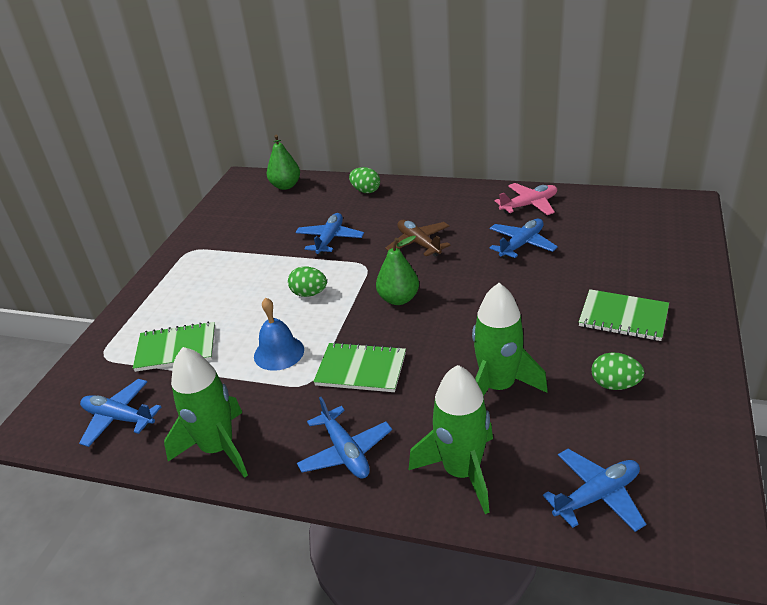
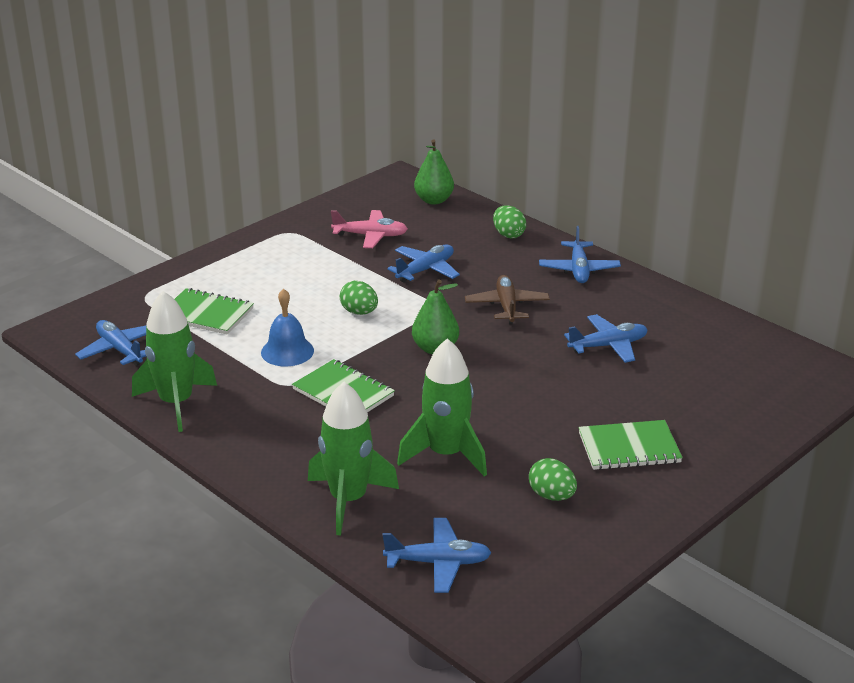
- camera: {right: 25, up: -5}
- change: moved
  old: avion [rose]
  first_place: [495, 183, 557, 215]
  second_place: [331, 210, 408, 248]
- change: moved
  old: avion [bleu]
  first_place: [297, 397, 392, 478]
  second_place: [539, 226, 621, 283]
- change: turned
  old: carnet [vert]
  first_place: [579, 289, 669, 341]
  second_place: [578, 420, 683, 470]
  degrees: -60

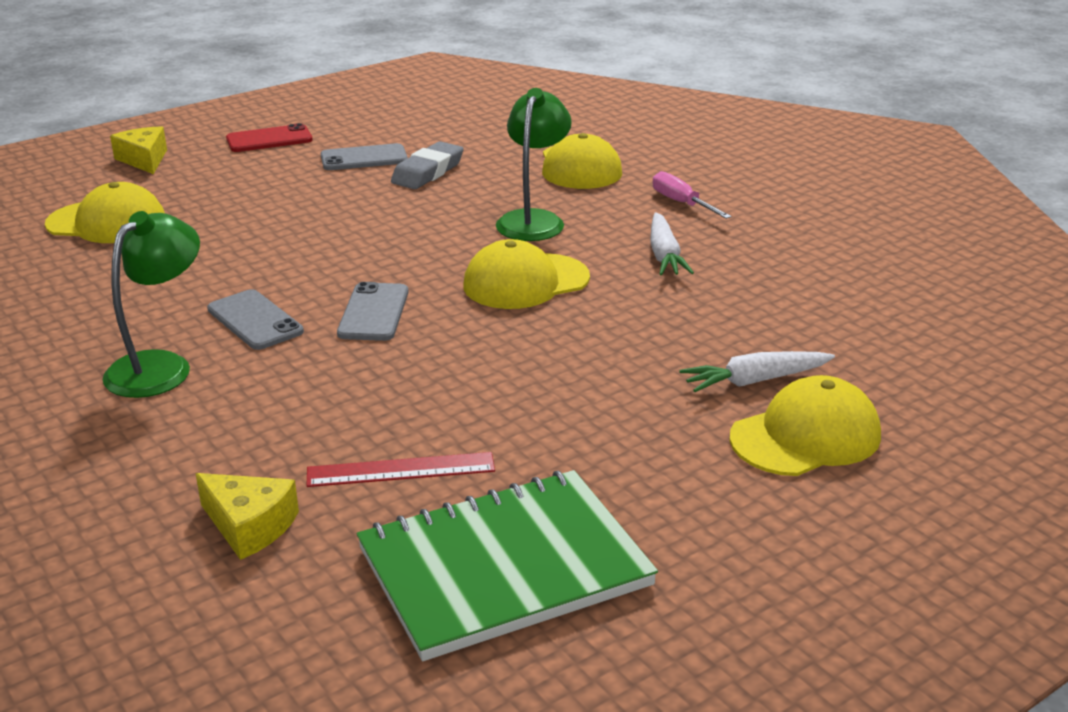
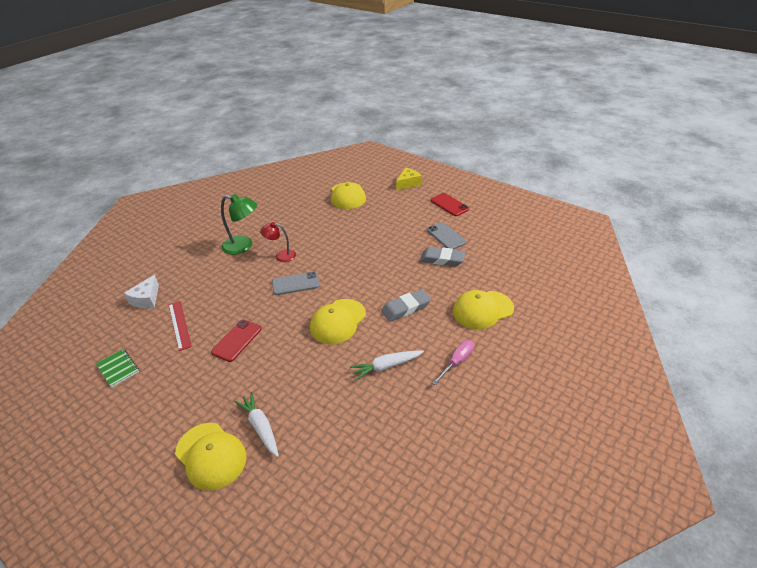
- camera: {right: 75, up: 10}
- change: resized
  old: carnet [vert]
  first_place: [357, 470, 658, 661]
  second_place: [96, 349, 139, 388]
  factor: 0.42
- change: recoloured
  old: fromage [jaune]
  new: fromage [blanc]
  first_place: [196, 473, 299, 560]
  second_place: [124, 275, 159, 308]
- change: added
  new: téléphone [rouge]
  second_place: [211, 320, 261, 362]
- change: replaced
  old: téléphone [gris]
  new: lampe [rouge]
  first_place: [207, 289, 304, 350]
  second_place: [260, 222, 296, 262]
- change: turned
  old: casquette [jaune]
  first_place: [463, 239, 590, 309]
  second_place: [310, 299, 366, 344]
  degrees: -105
- change: replaced
  old: lampe [vert]
  new: gomme [gris]
  first_place: [496, 88, 572, 241]
  second_place: [381, 289, 431, 322]

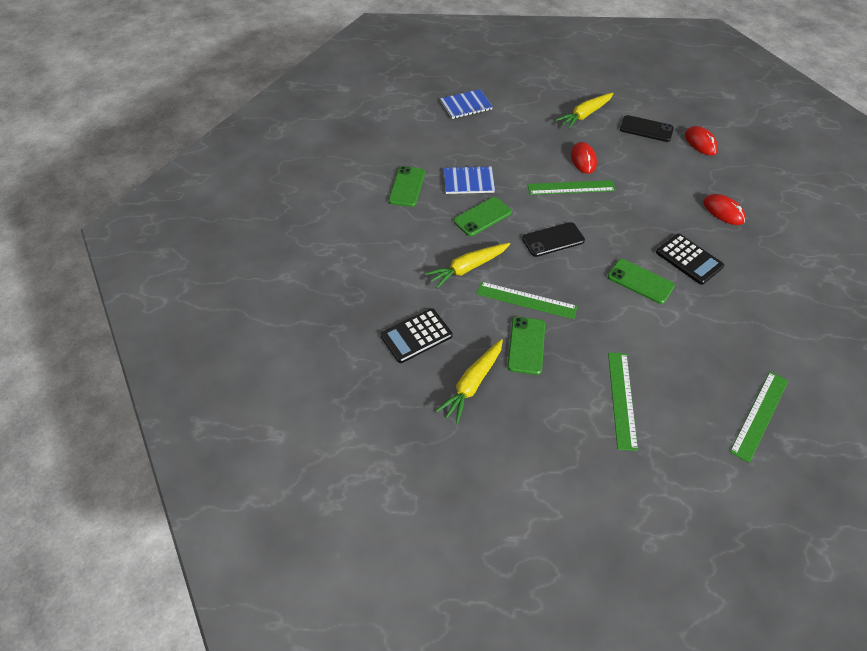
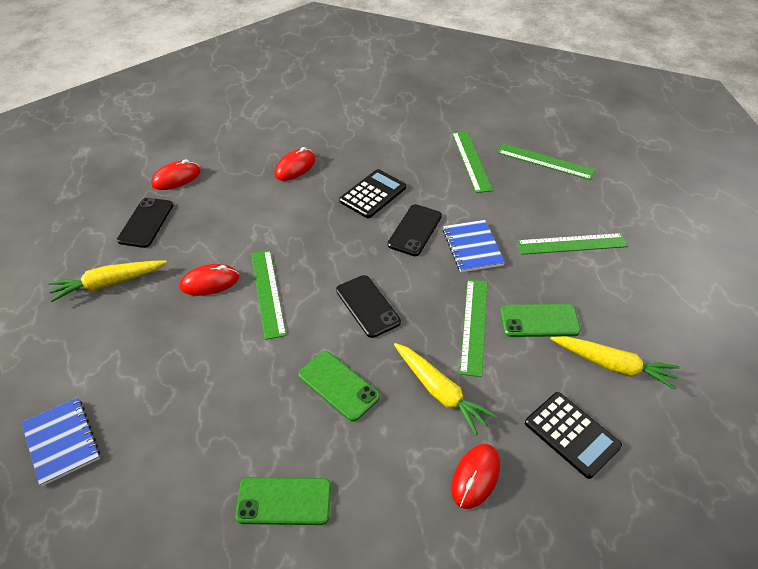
- camera: {right: -100, up: -5}
- change: turned
  old: carotte [jaune]
  first_place: [555, 93, 614, 129]
  second_place: [48, 261, 167, 302]
  degrees: 120
- change: recoloured
  old: téléphone [vert]
  new: téléphone [noir]
  first_place: [608, 259, 675, 304]
  second_place: [388, 204, 442, 256]
- change: moved
  old: carnet [bleu]
  first_place: [444, 166, 495, 194]
  second_place: [443, 220, 505, 272]
- change: added
  new: souris [rouge]
  second_place: [451, 444, 500, 509]
- change: added
  new: règle [vert]
  second_place: [452, 131, 493, 193]

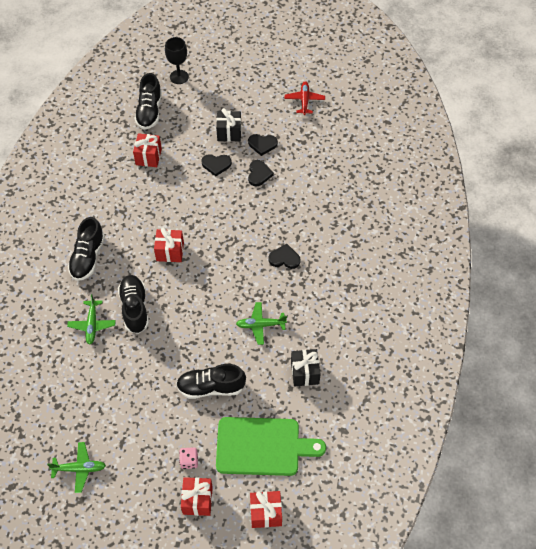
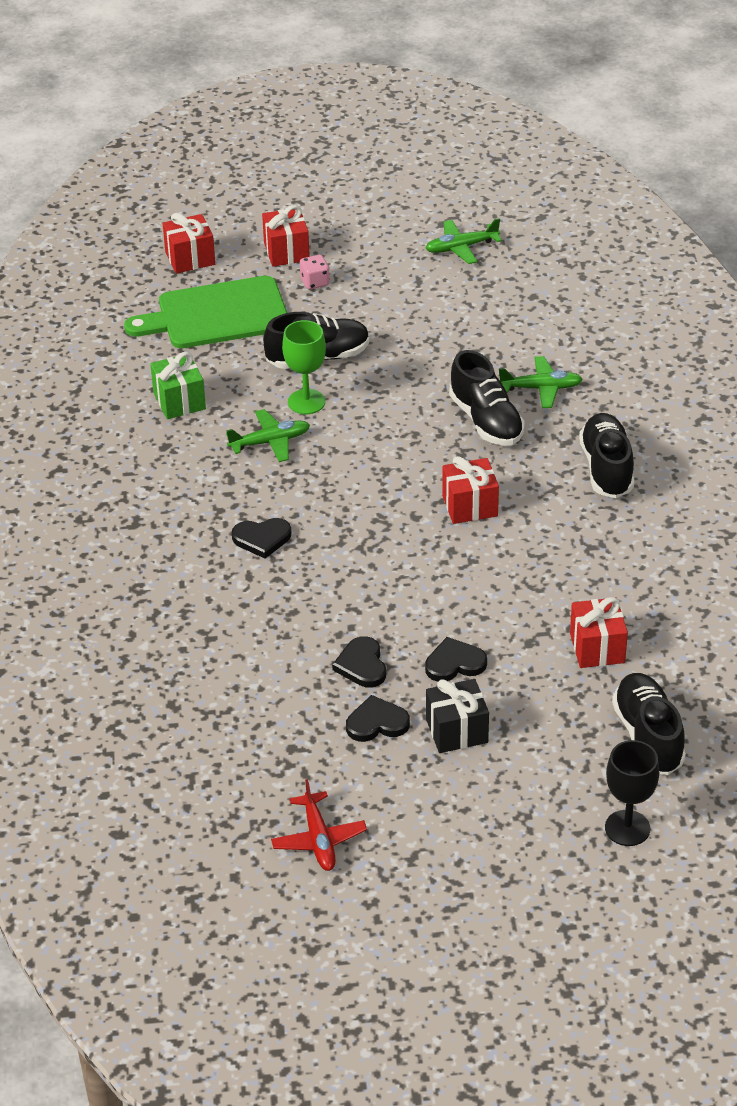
- camera: {right: 165, up: -15}
- change: recoloured
  old: cadeau [noir]
  new: cadeau [vert]
  first_place: [291, 349, 321, 387]
  second_place: [150, 352, 206, 419]
- change: added
  new: verre à pied [vert]
  second_place: [282, 320, 326, 414]
- change: turned
  old: avion [vert]
  first_place: [67, 294, 116, 345]
  second_place: [499, 356, 583, 408]
  degrees: 105

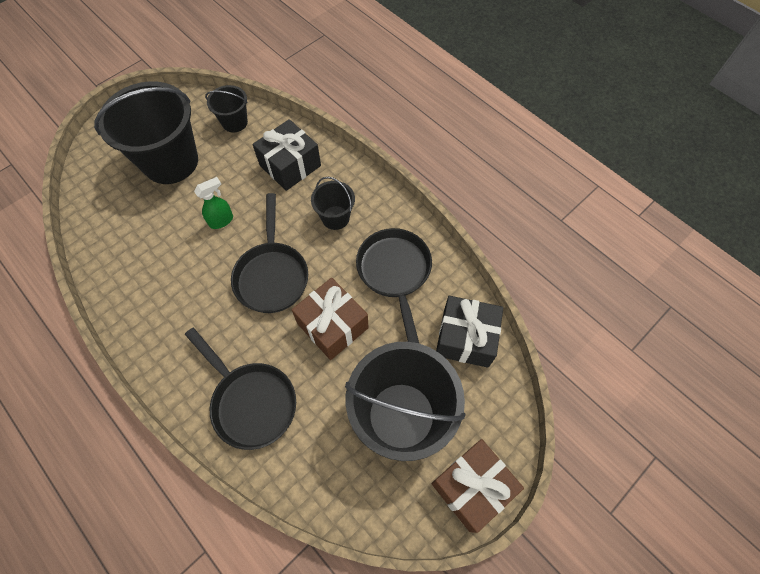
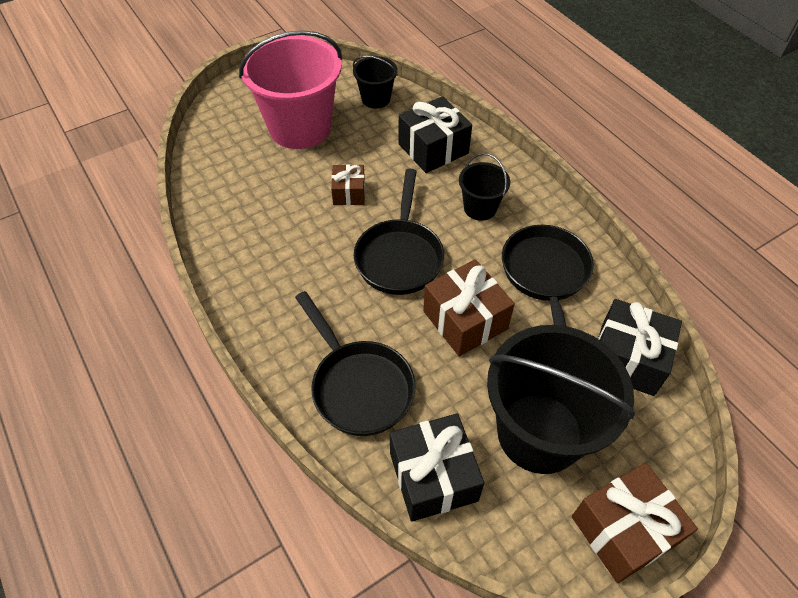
- camera: {right: 10, up: -10}
- change: recoloured
  old: seau [noir]
  new: seau [rose]
  first_place: [94, 81, 198, 184]
  second_place: [239, 30, 342, 149]
- change: replaced
  old: vaporisateur [vert]
  new: cadeau [marron]
  first_place: [194, 177, 233, 229]
  second_place: [331, 164, 365, 205]
- change: added
  new: cadeau [noir]
  second_place: [390, 413, 484, 522]

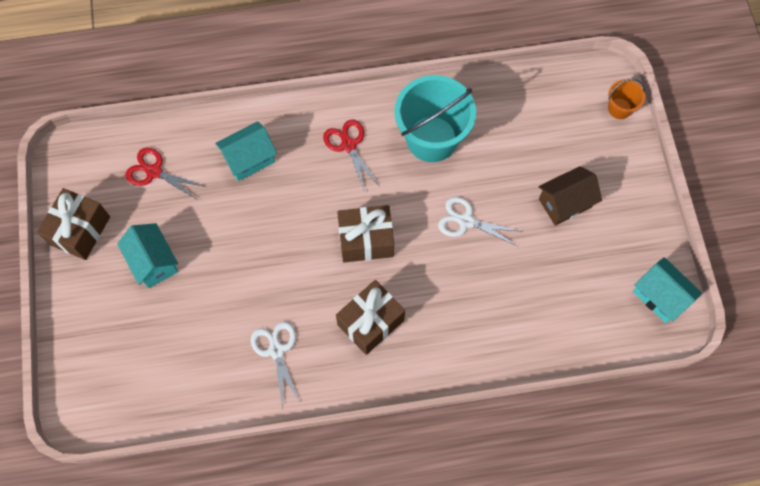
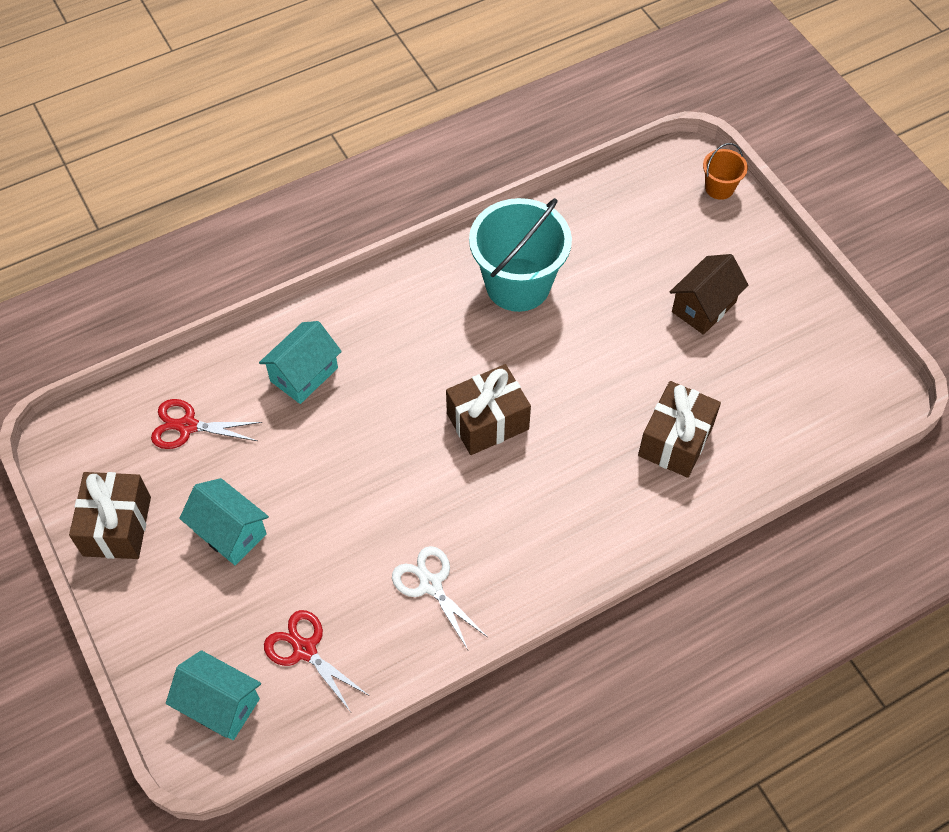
- camera: {right: -20, up: -10}
- change: moved
  old: maison [turquoise]
  first_place: [633, 257, 702, 323]
  second_place: [166, 650, 261, 740]
- change: moved
  old: ciseaux [rouge]
  first_place: [323, 120, 379, 192]
  second_place: [264, 610, 368, 712]
- change: moved
  old: cadeau [marron]
  first_place: [336, 280, 405, 355]
  second_place: [638, 381, 721, 478]
- change: removed
  old: ciseaux [blanc]
  first_place: [438, 197, 520, 246]

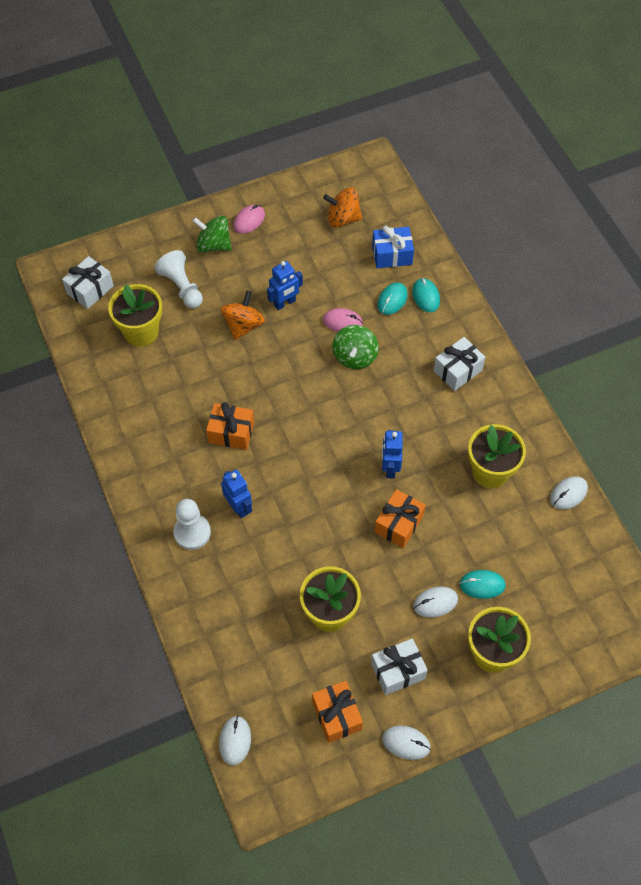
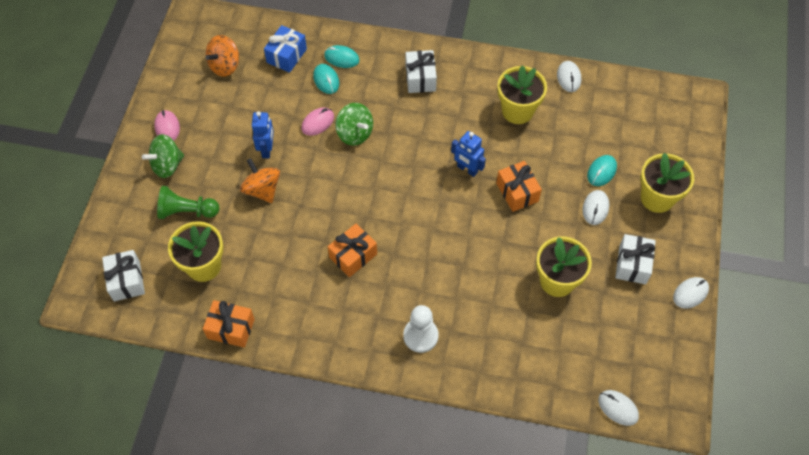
- camera: {right: -55, up: 0}
- change: recoloured
  old: pion [blanc]
  new: pion [vert]
  first_place: [154, 250, 203, 309]
  second_place: [157, 186, 219, 219]
- change: moved
  old: cadeau [orange]
  first_place: [312, 681, 363, 743]
  second_place: [203, 300, 255, 348]
- change: removed
  old: robot [bleu]
  first_place: [221, 469, 252, 518]

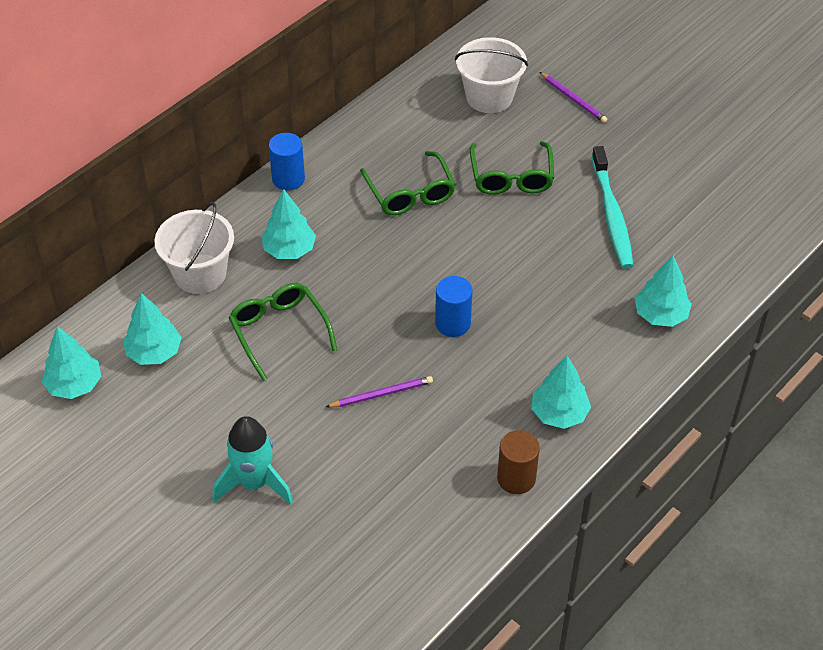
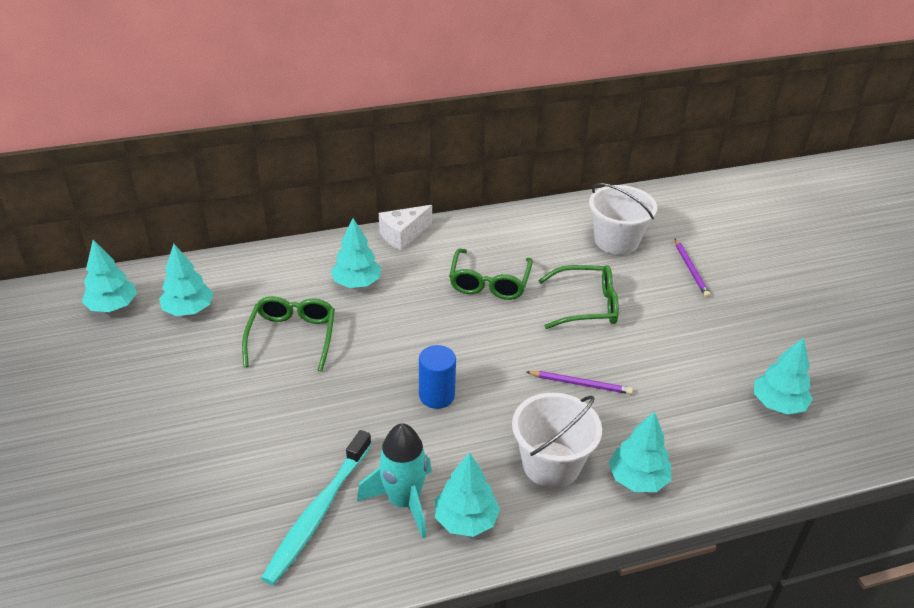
- camera: {right: 30, up: -10}
- change: moved
  old: brosse à dents [turquoise]
  first_place: [592, 146, 634, 269]
  second_place: [261, 430, 372, 585]
- change: moved
  old: fusée [turquoise]
  first_place: [213, 416, 293, 504]
  second_place: [357, 423, 432, 538]
- change: replaced
  old: cylindre [bleu]
  new: fromage [blanc]
  first_place: [269, 133, 305, 191]
  second_place: [379, 205, 432, 251]
- change: moved
  old: seau [blanc]
  first_place: [154, 202, 234, 294]
  second_place: [512, 393, 602, 488]
- change: moved
  old: crayon [violet]
  first_place: [326, 376, 433, 407]
  second_place: [527, 371, 633, 394]
- change: turned
  old: lunettes [vert]
  first_place: [470, 141, 554, 195]
  second_place: [538, 265, 619, 329]
  degrees: -120
- change: added
  new: arbre [turquoise]
  second_place: [754, 337, 813, 415]
- change: removed
  old: cylindre [marron]
  first_place: [497, 430, 540, 494]

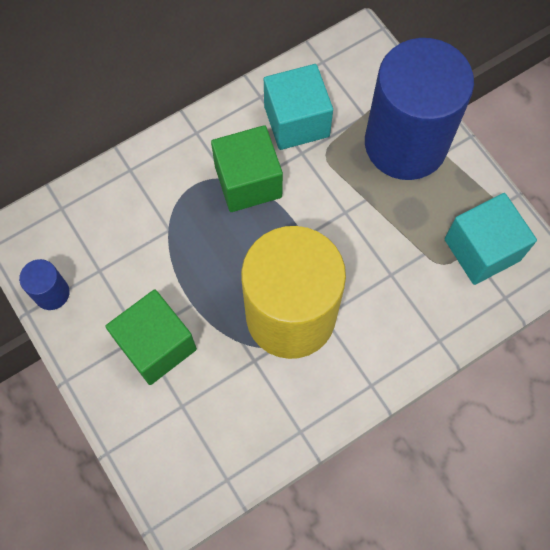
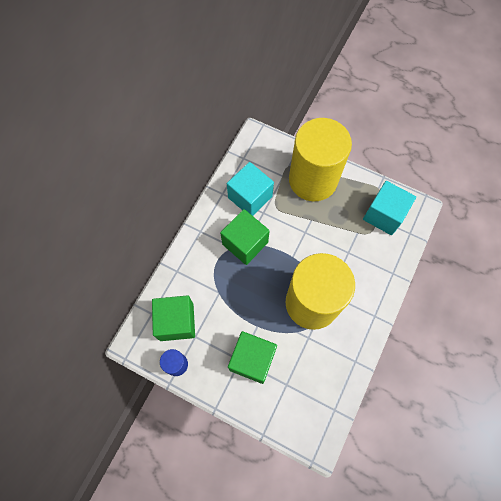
- camera: {right: -30, up: 0}
- change: added
  new: cube [vert]
  second_place: [152, 295, 195, 341]
- change: recoloured
  old: cylindre [bleu]
  new: cylindre [jaune]
  first_place: [365, 38, 474, 180]
  second_place: [289, 118, 352, 201]

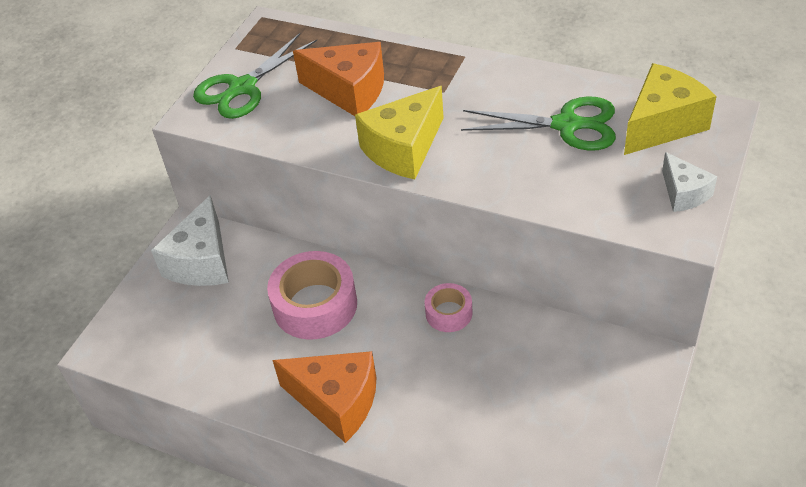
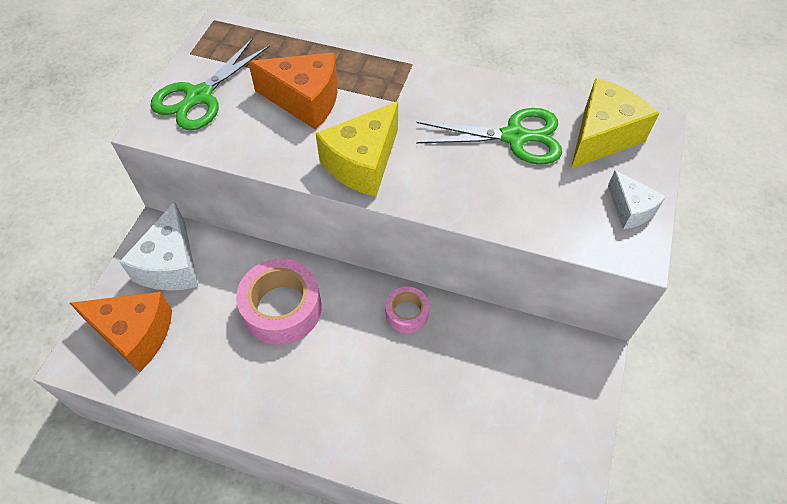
- camera: {right: -10, up: 10}
- change: moved
  old: fromage [orange]
  first_place: [272, 351, 376, 443]
  second_place: [70, 292, 172, 373]

